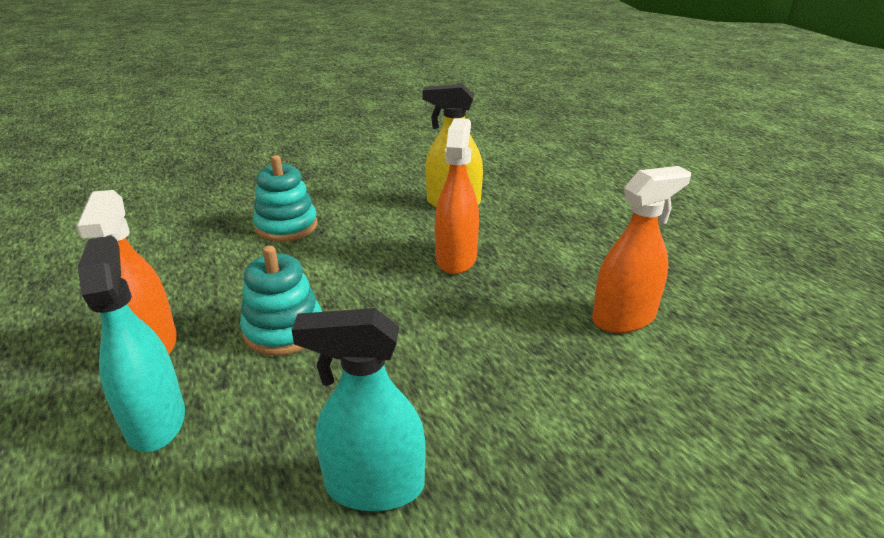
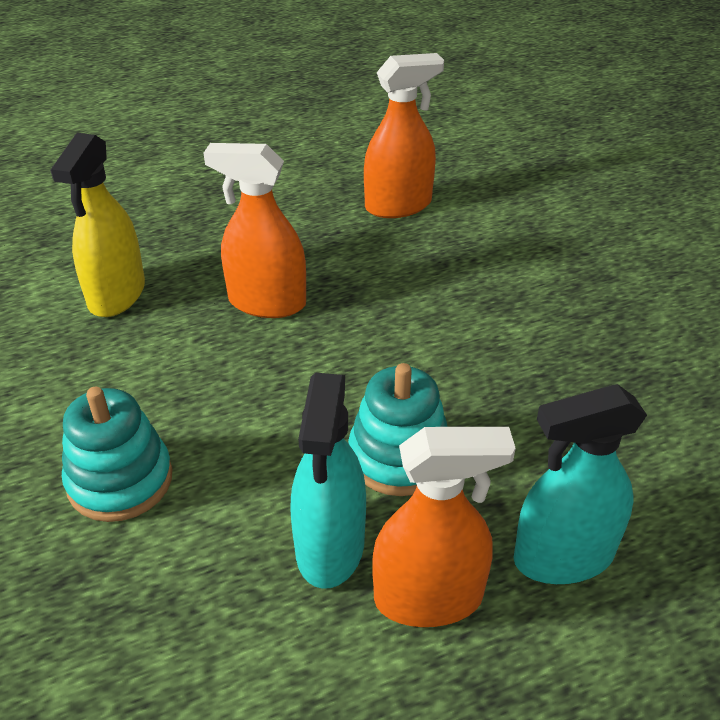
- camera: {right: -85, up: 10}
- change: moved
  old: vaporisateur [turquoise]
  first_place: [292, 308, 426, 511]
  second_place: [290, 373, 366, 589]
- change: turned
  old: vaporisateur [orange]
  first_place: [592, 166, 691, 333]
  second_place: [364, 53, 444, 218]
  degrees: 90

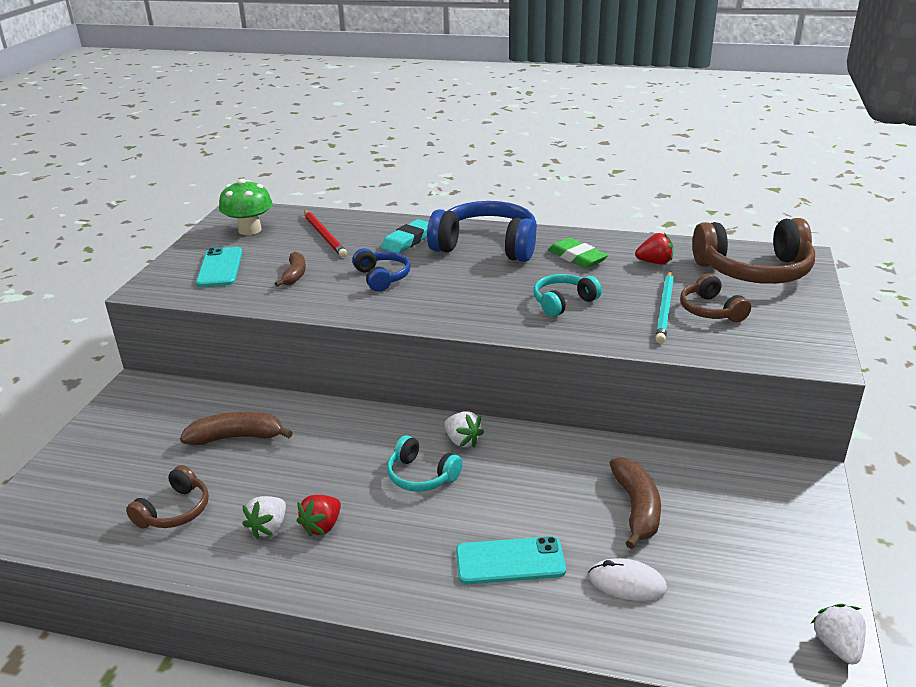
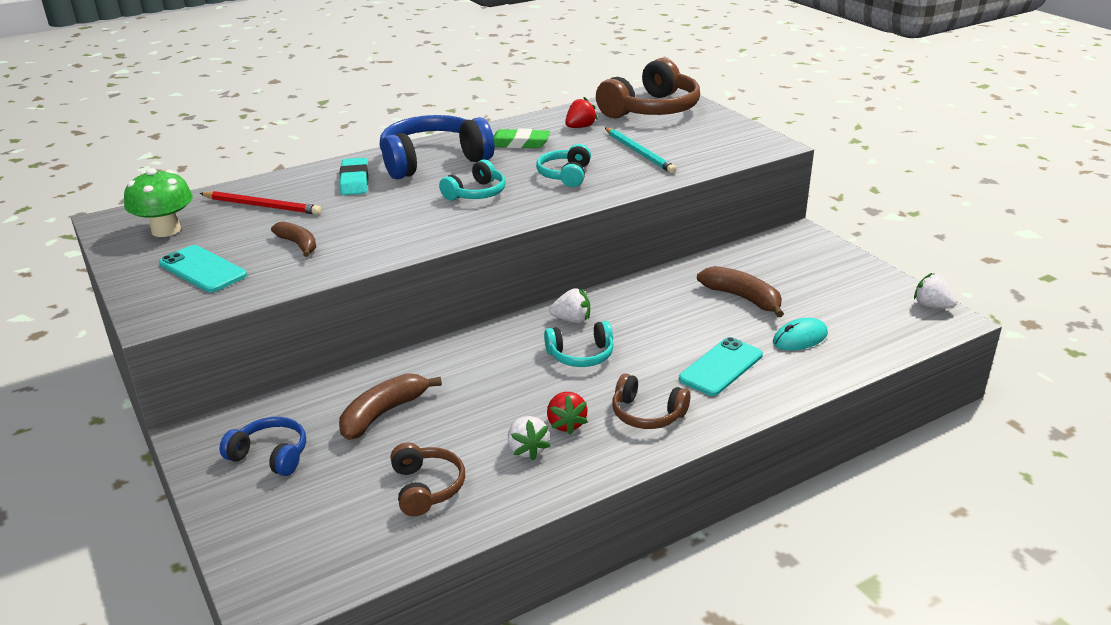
- camera: {right: -45, up: 0}
- change: moved
  old: casque audio [bleu]
  first_place: [352, 248, 410, 292]
  second_place: [220, 417, 306, 476]
- change: added
  new: casque audio [turquoise]
  second_place: [439, 159, 506, 201]
- change: moved
  old: casque audio [marron]
  first_place: [680, 274, 751, 322]
  second_place: [612, 373, 690, 429]
- change: recoloured
  old: souris [blanc]
  new: souris [turquoise]
  first_place: [589, 558, 667, 601]
  second_place: [773, 318, 828, 350]

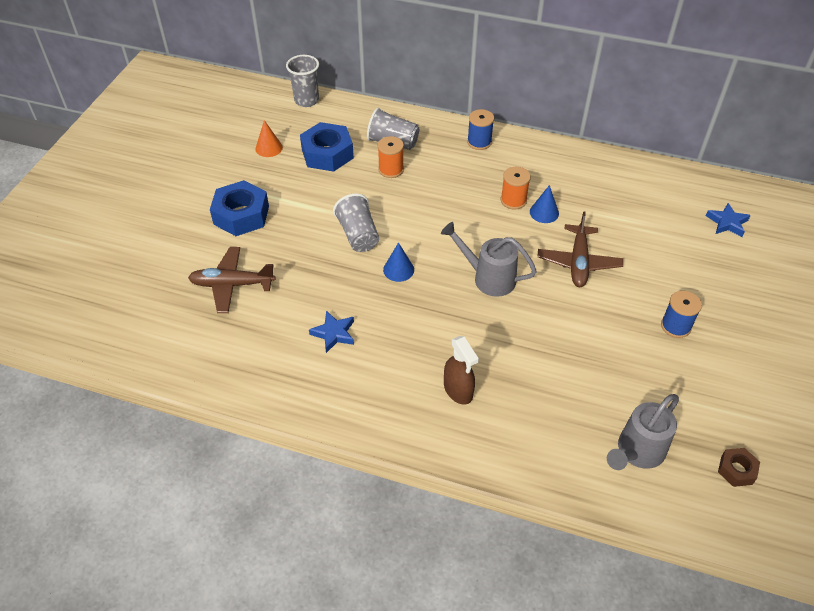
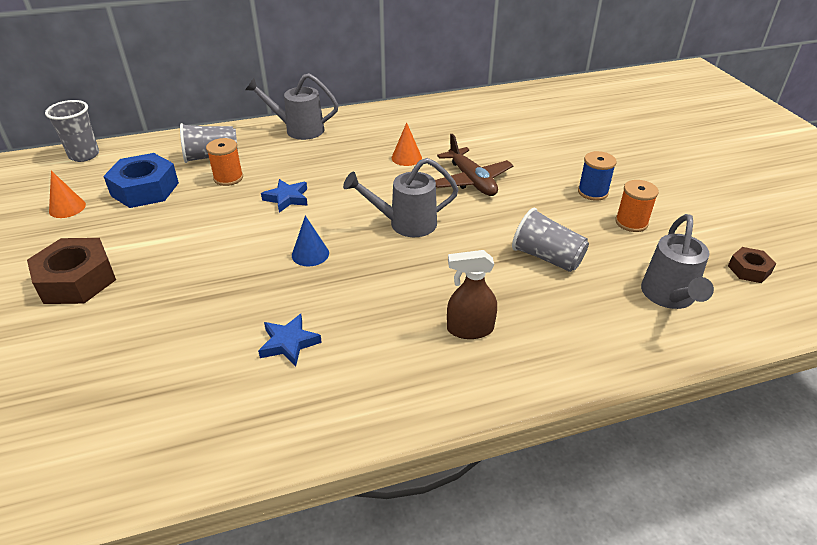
- camera: {right: -35, up: -10}
- change: recoloured
  old: écrou [bleu]
  new: écrou [marron]
  first_place: [210, 180, 269, 236]
  second_place: [27, 238, 116, 304]
- change: replaced
  old: bobine [bleu]
  new: arrosoir [gris]
  first_place: [467, 109, 494, 150]
  second_place: [245, 73, 338, 140]
- change: moved
  old: étoile [bleu]
  first_place: [706, 203, 751, 237]
  second_place: [261, 179, 308, 213]
- change: recoloured
  old: cône [bleu]
  new: cône [orange]
  first_place: [530, 185, 559, 223]
  second_place: [392, 122, 422, 166]
- change: turned
  old: vaporisateur [marron]
  first_place: [444, 336, 479, 405]
  second_place: [447, 250, 497, 339]
  degrees: 150
- change: moved
  old: gobelet [gris]
  first_place: [333, 193, 379, 252]
  second_place: [512, 208, 589, 272]
- change: moved
  old: bobine [orange]
  first_place: [501, 167, 531, 210]
  second_place: [615, 180, 659, 232]
- change: removed
  old: avion [marron]
  first_place: [188, 247, 276, 313]

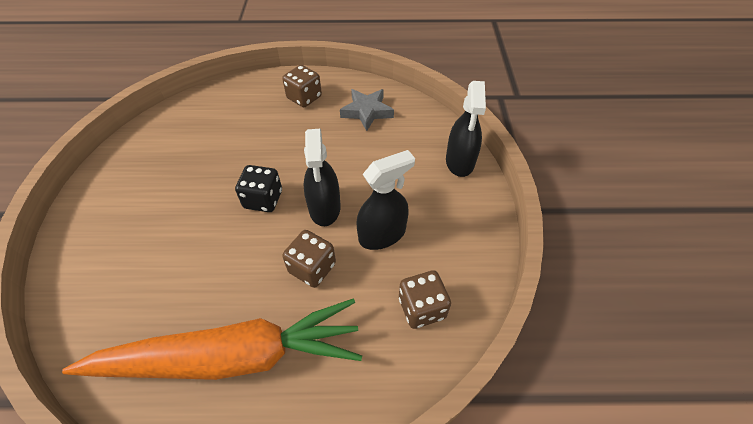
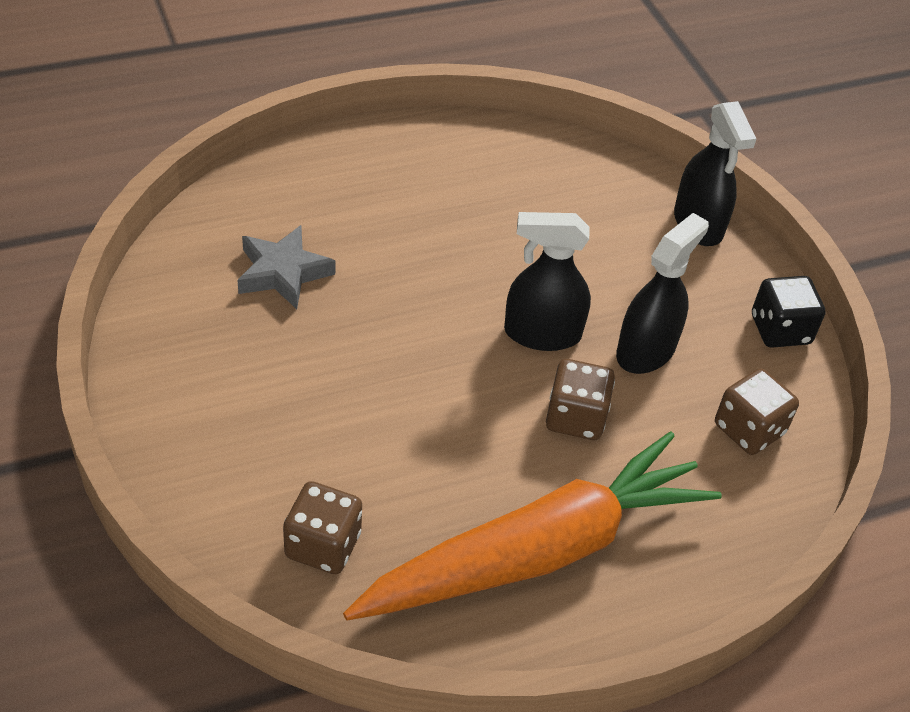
- camera: {right: -25, up: -5}
- change: moved
  old: étoile [gris]
  first_place: [340, 89, 394, 131]
  second_place: [237, 225, 335, 309]
- change: moved
  old: dé [marron]
  first_place: [282, 65, 322, 107]
  second_place: [283, 481, 362, 574]
- change: turned
  old: vaporisateur [noir]
  first_place: [304, 129, 340, 226]
  second_place: [504, 212, 591, 351]
  degrees: 120
- change: moved
  old: dé [noir]
  first_place: [235, 165, 282, 212]
  second_place: [752, 276, 825, 348]

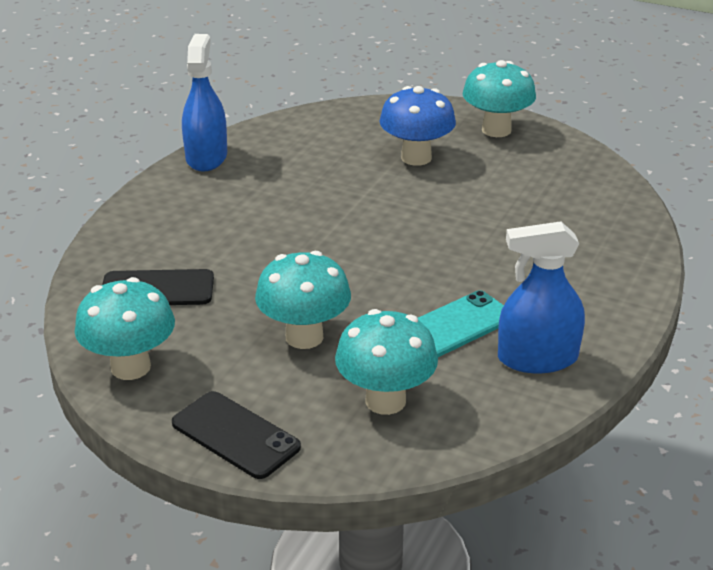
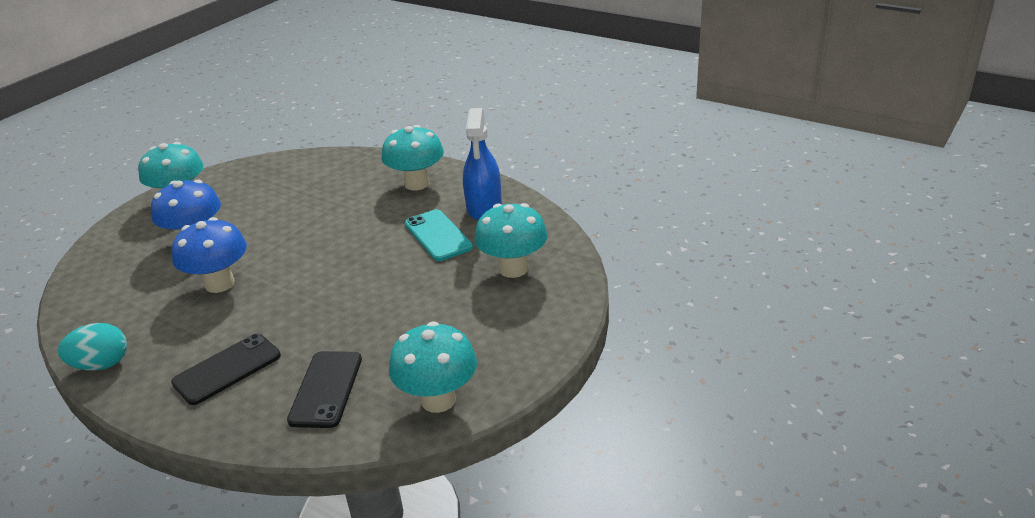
- camera: {right: -80, up: 0}
- change: replaced
  old: vaporisateur [bleu]
  new: œuf [turquoise]
  first_place: [182, 34, 227, 172]
  second_place: [58, 323, 127, 370]
- change: moved
  old: téléphone [noir]
  first_place: [172, 391, 301, 479]
  second_place: [171, 334, 281, 405]
- change: added
  new: champignon [bleu]
  second_place: [172, 217, 247, 293]
- change: moved
  old: champignon [turquoise]
  first_place: [255, 251, 351, 349]
  second_place: [382, 125, 444, 190]

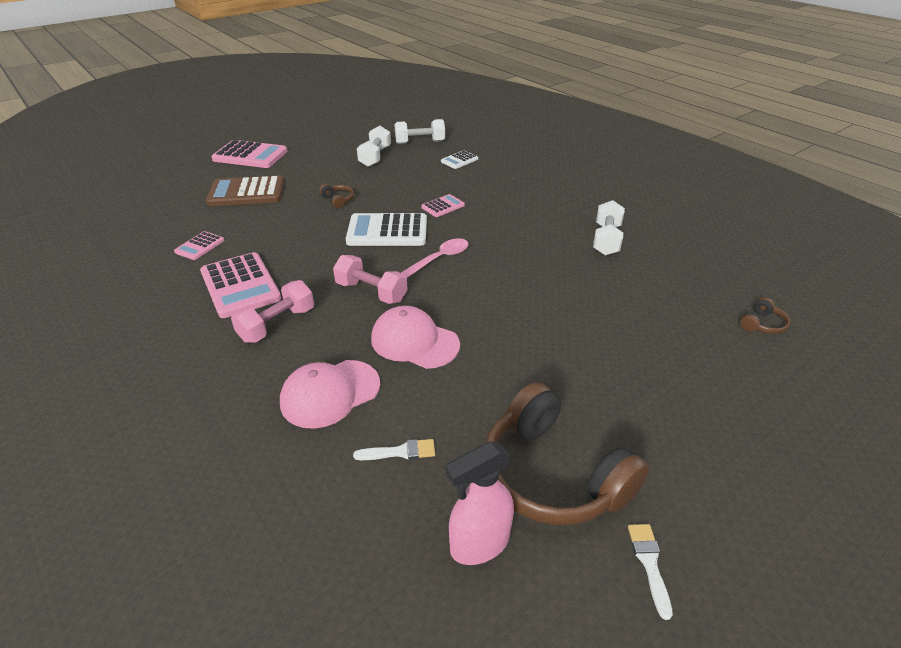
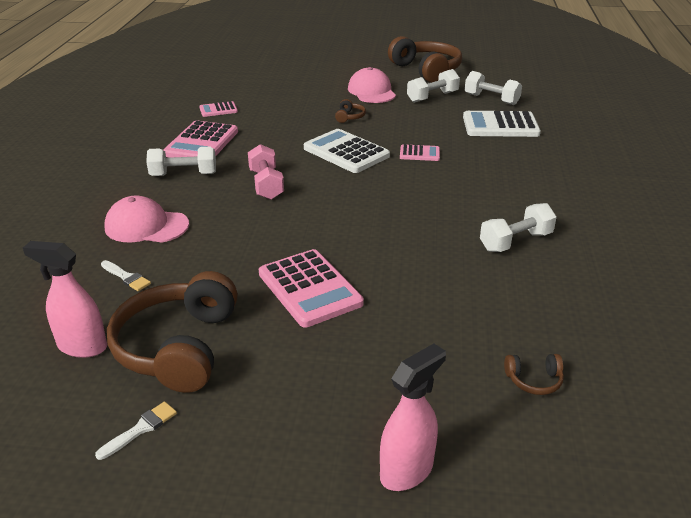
- camera: {right: 45, up: -5}
- change: recoloured
  old: haltère [rose]
  new: haltère [blanc]
  first_place: [231, 280, 314, 343]
  second_place: [146, 147, 216, 176]
- change: moved
  old: calculatrice [rose]
  first_place: [211, 140, 288, 168]
  second_place: [259, 249, 364, 327]
- change: moved
  old: casquette [rose]
  first_place: [371, 306, 460, 369]
  second_place: [348, 67, 396, 103]
- change: added
  new: vaporisateur [rose]
  second_place: [380, 344, 446, 491]
- change: added
  new: casque audio [marron]
  second_place: [388, 36, 462, 83]
- change: resized
  old: calculatrice [blanc]
  first_place: [441, 150, 478, 169]
  second_place: [463, 111, 541, 137]
  factor: 1.93
- change: removed
  old: calculatrice [marron]
  first_place: [206, 176, 284, 206]
- change: removed
  old: cuillère [rose]
  first_place: [401, 238, 469, 278]

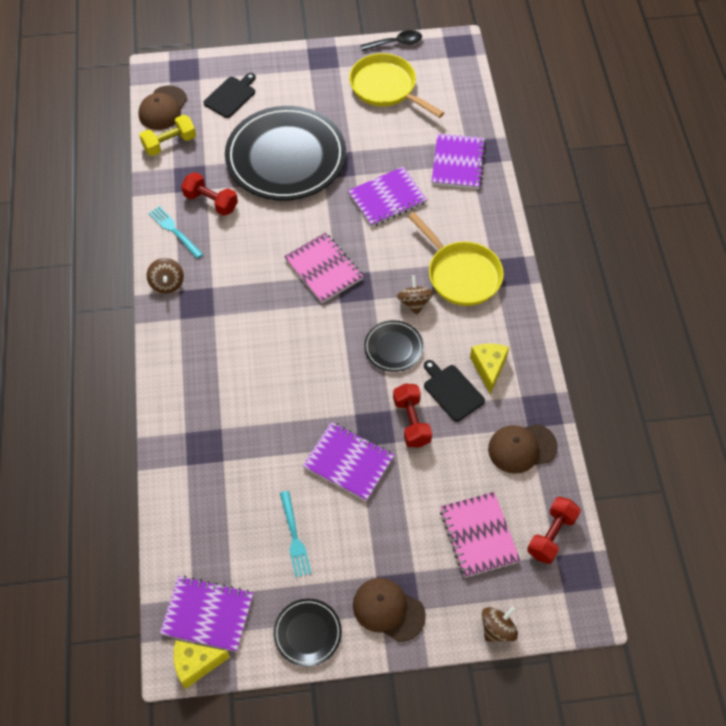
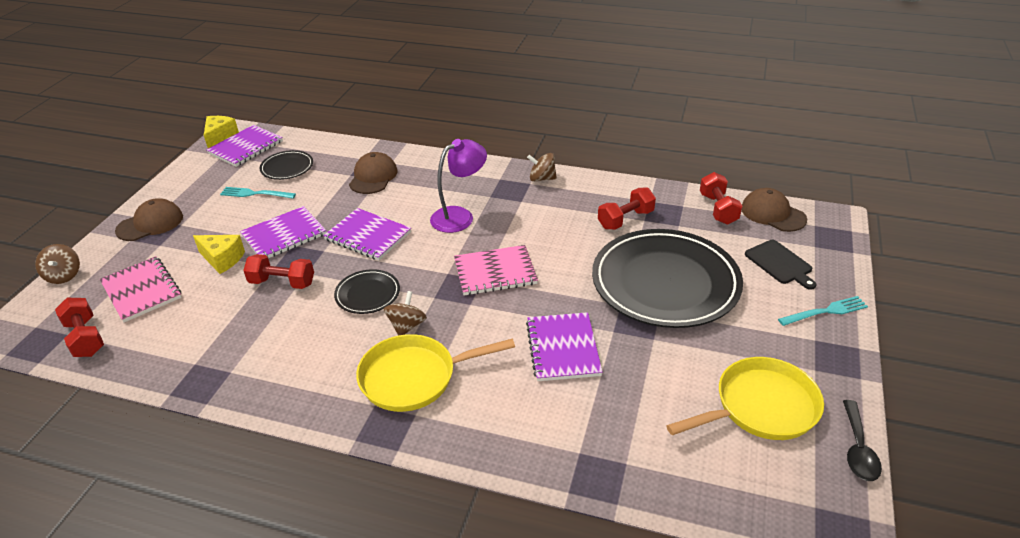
- camera: {right: 115, up: -20}
- change: turned
  old: carnet [rose]
  first_place: [440, 492, 521, 578]
  second_place: [100, 256, 182, 322]
  degrees: 45
- change: moved
  old: fromage [jaune]
  first_place: [470, 344, 509, 394]
  second_place: [193, 235, 245, 274]
- change: moved
  old: assiette [noir]
  first_place: [273, 599, 342, 667]
  second_place: [260, 150, 313, 180]
- change: moved
  old: carnet [violet]
  first_place: [432, 133, 486, 189]
  second_place: [323, 208, 411, 261]
- change: moved
  old: casquette [marron]
  first_place: [488, 424, 558, 474]
  second_place: [349, 152, 398, 194]
- change: turned
  old: toupie [marron]
  first_place: [397, 275, 434, 315]
  second_place: [384, 291, 427, 336]
  degrees: -90
- change: added
  new: lampe [violet]
  second_place: [430, 139, 487, 233]
- change: recoloured
  old: haltère [jaune]
  new: haltère [rouge]
  first_place: [139, 115, 196, 156]
  second_place: [700, 172, 742, 225]
- change: moved
  old: fourchette [turquoise]
  first_place: [149, 206, 203, 259]
  second_place: [778, 296, 868, 326]
- change: removed
  old: planche à découper [noir]
  first_place: [424, 360, 485, 422]

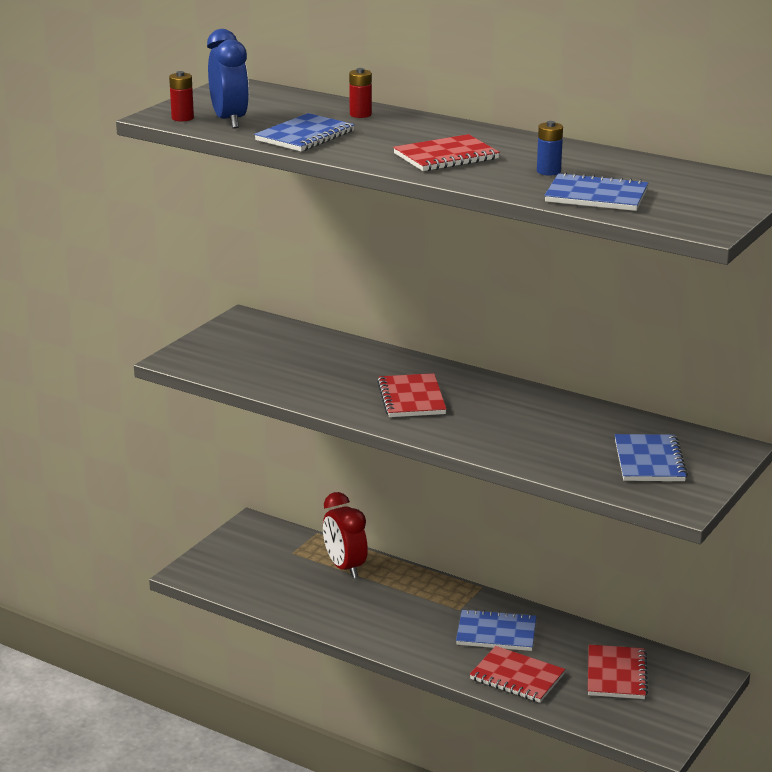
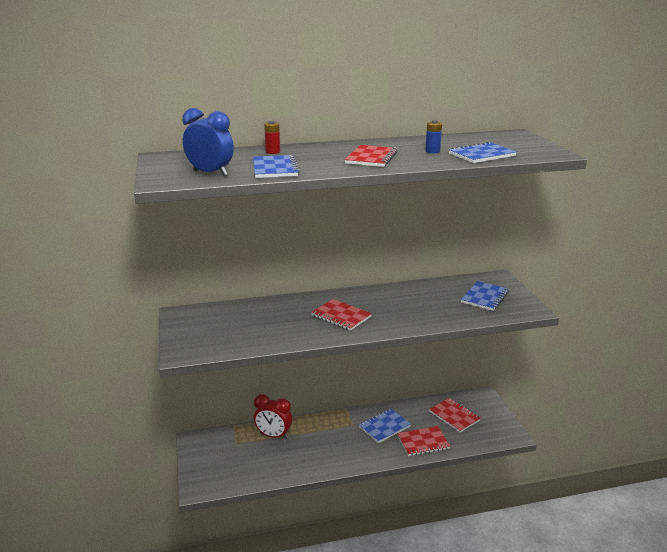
- camera: {right: -45, up: 0}
- change: turned
  old: carnet [bleu]
  first_place: [615, 434, 688, 481]
  second_place: [461, 281, 509, 311]
  degrees: 75
- change: removed
  old: pile [rouge]
  first_place: [169, 71, 194, 122]

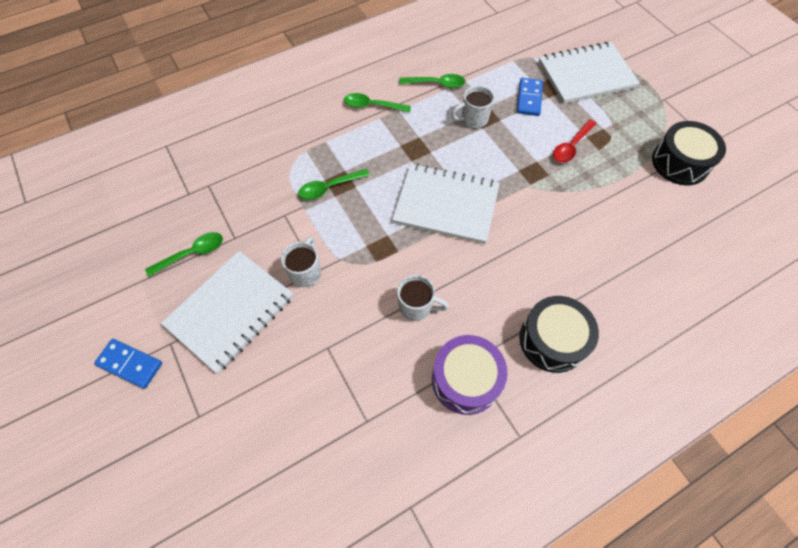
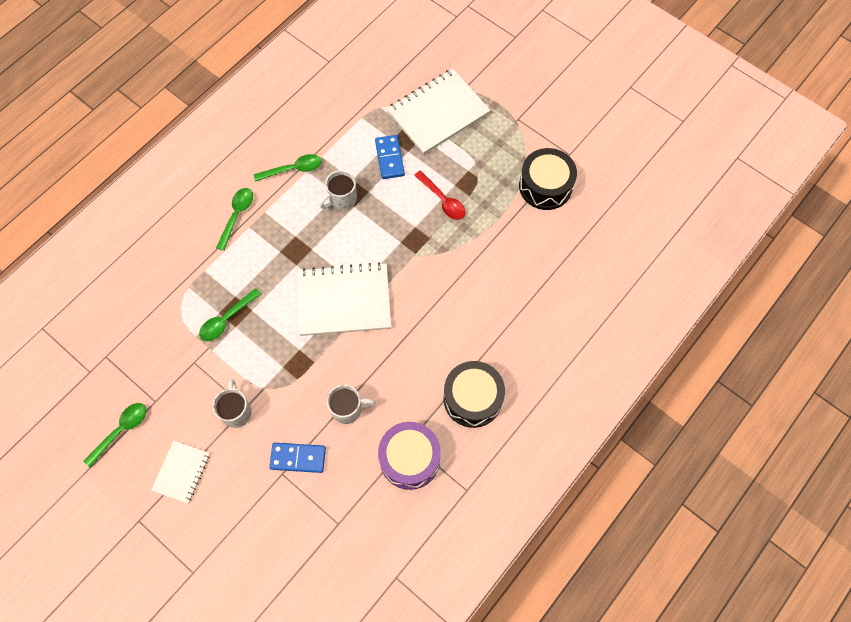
- camera: {right: -20, up: 5}
- change: resized
  old: carnet [blanc]
  first_place: [161, 251, 294, 374]
  second_place: [151, 441, 210, 504]
  factor: 0.54
- change: turned
  old: cuillère [vert]
  first_place: [344, 93, 411, 112]
  second_place: [216, 188, 253, 251]
  degrees: 120
- change: moved
  old: domino [bleu]
  first_place: [94, 339, 162, 389]
  second_place: [269, 443, 326, 473]
- change: turned
  old: cuillère [rouge]
  first_place: [553, 119, 596, 163]
  second_place: [414, 170, 466, 220]
  degrees: -60

